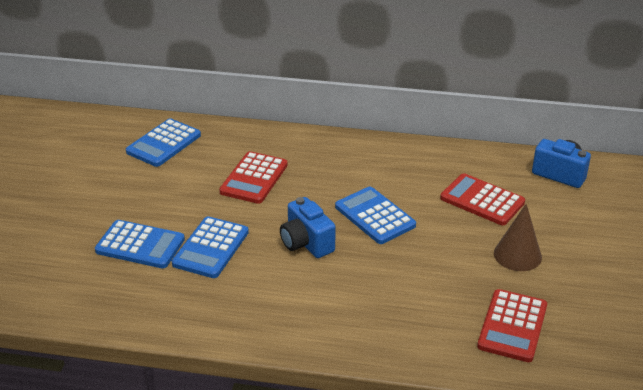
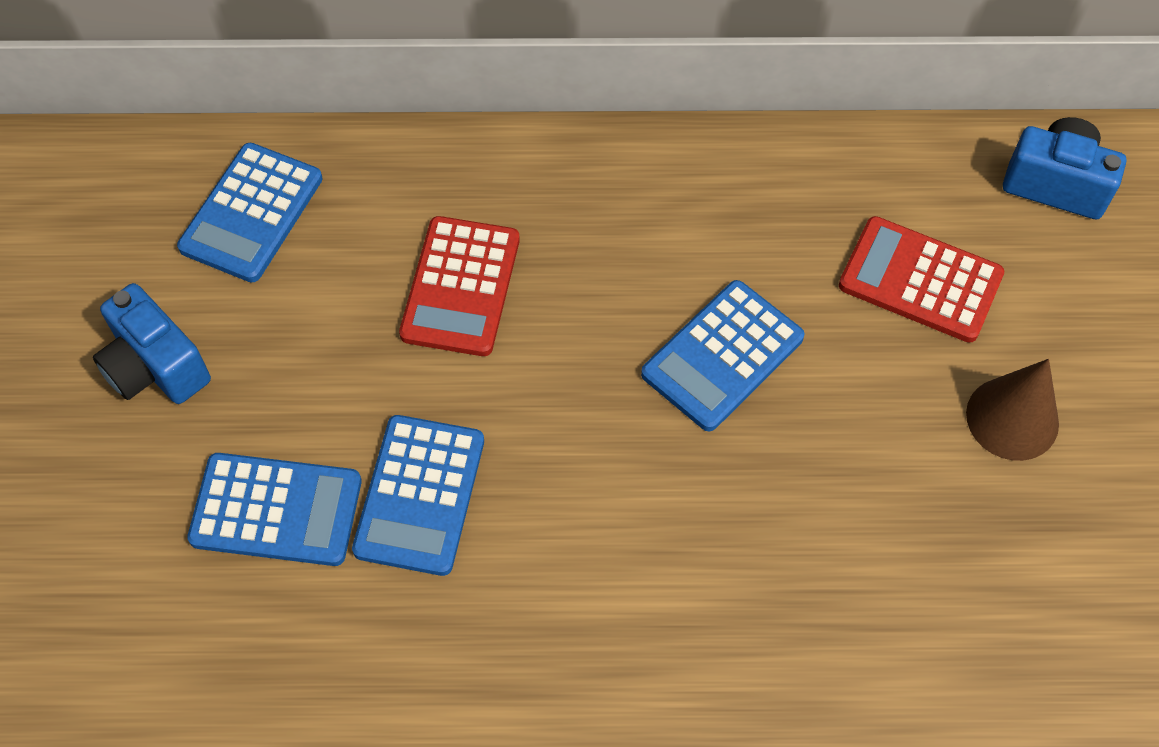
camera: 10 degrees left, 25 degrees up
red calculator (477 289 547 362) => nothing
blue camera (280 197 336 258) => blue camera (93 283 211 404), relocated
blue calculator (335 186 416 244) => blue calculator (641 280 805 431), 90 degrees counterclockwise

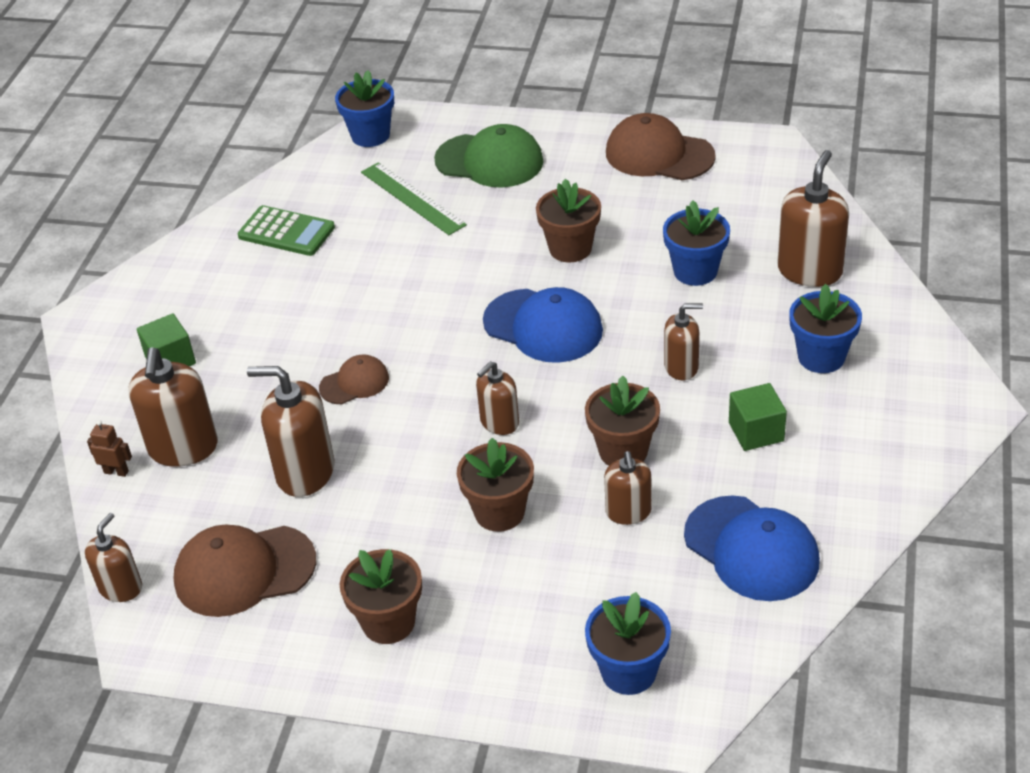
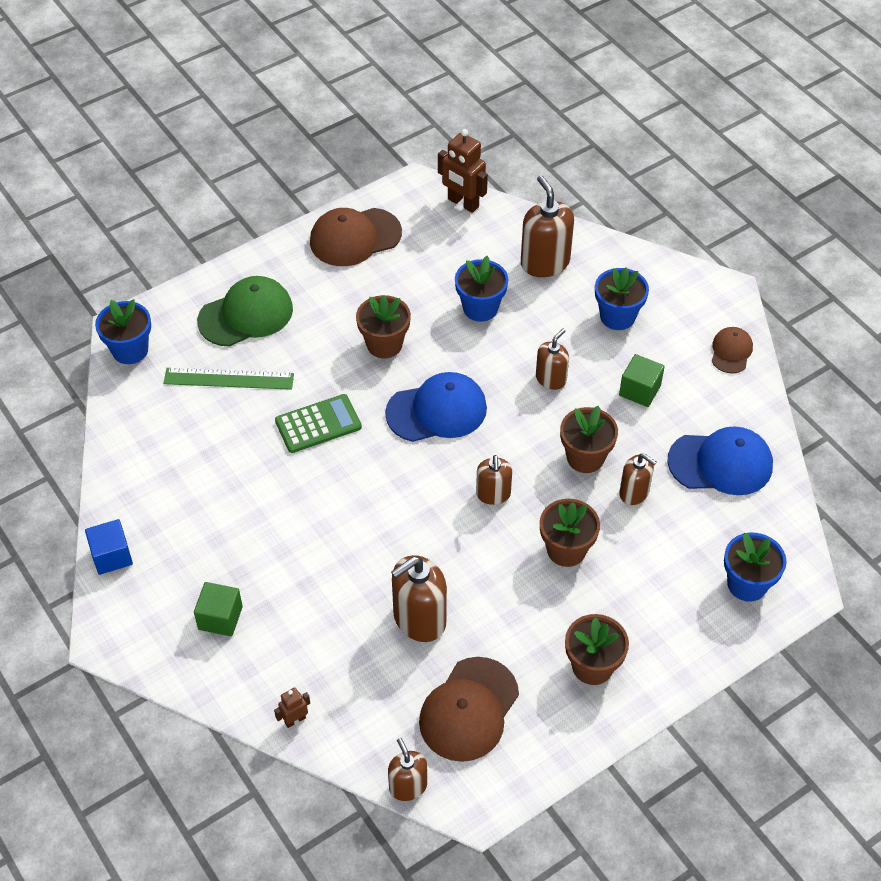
camera: 50 degrees left, 10 degrees up
brown soap dispenser (129 347 218 467) => nothing
nothing => blue cube (85 519 133 575)
nothing => brown robot (438 129 488 213)
green calculator (238 205 335 256) => green calculator (275 394 362 453), relocated
brown cap (319 354 389 404) => brown cap (712 327 753 373), relocated

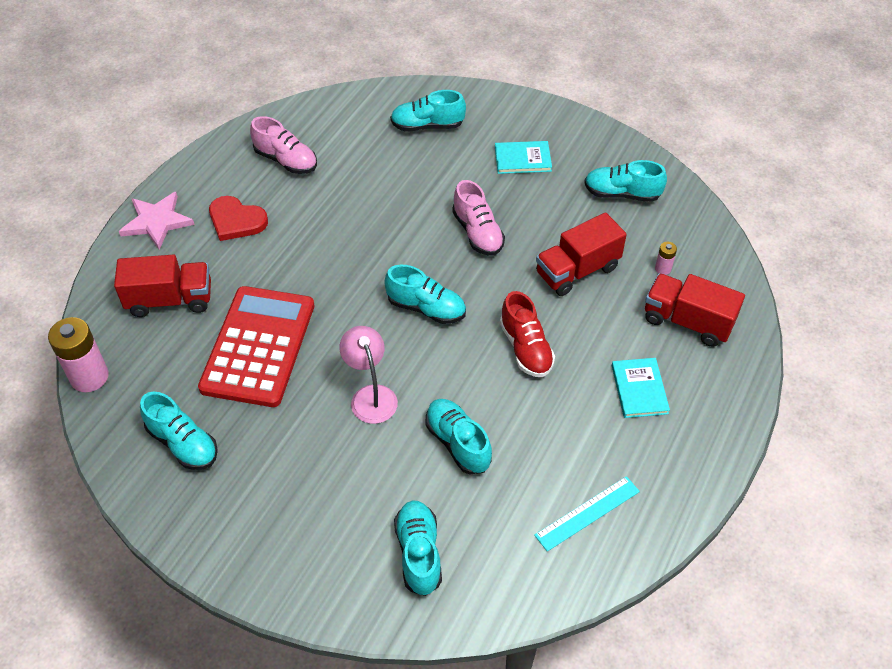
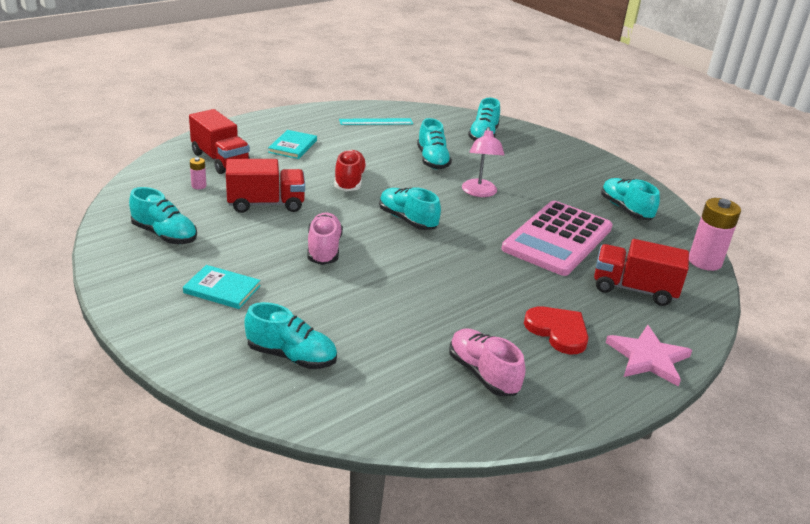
camera: 160 degrees left, 20 degrees down
red calculator (198 286 314 407) => pink calculator (501 201 613 276)

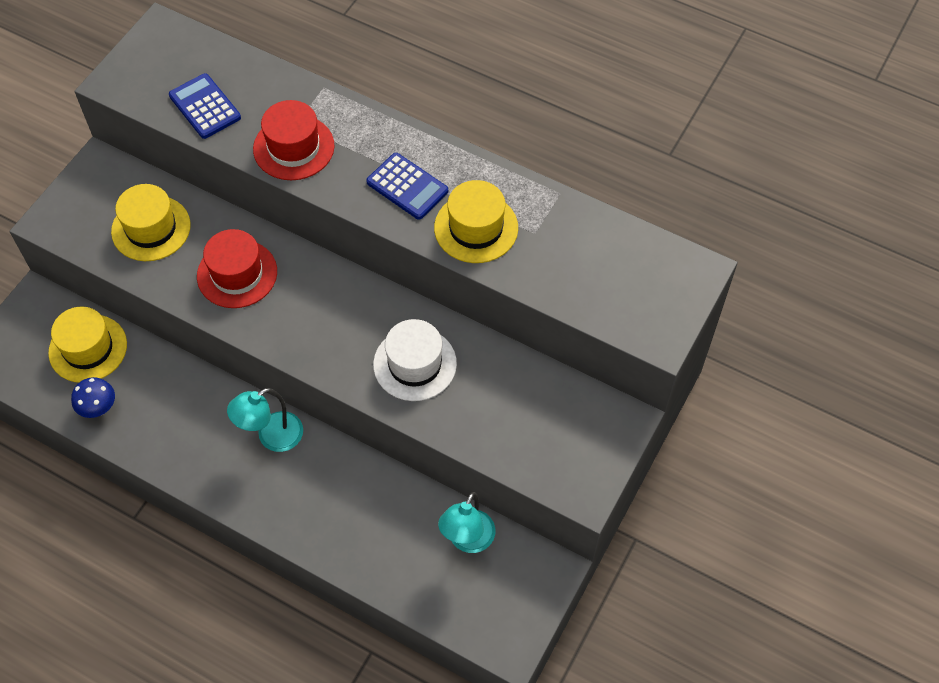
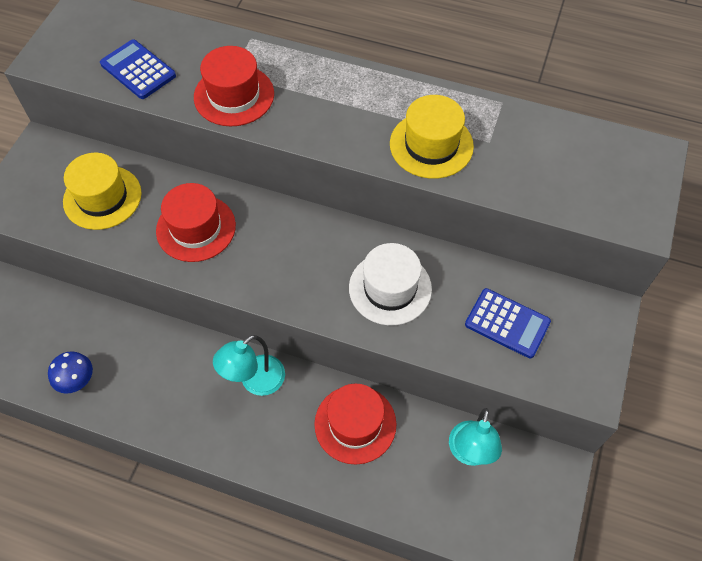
camera: 10 degrees left, 0 degrees up
yellow hat (48 307 127 383) => nothing
nothing => red hat (314 383 396 465)
blue calculator (366 153 448 220) => blue calculator (465 288 551 358), relocated

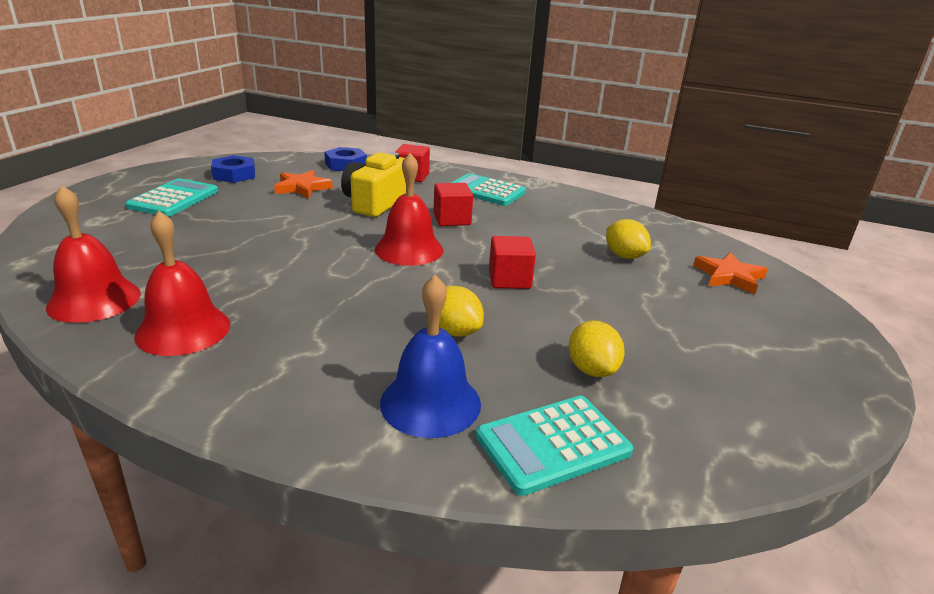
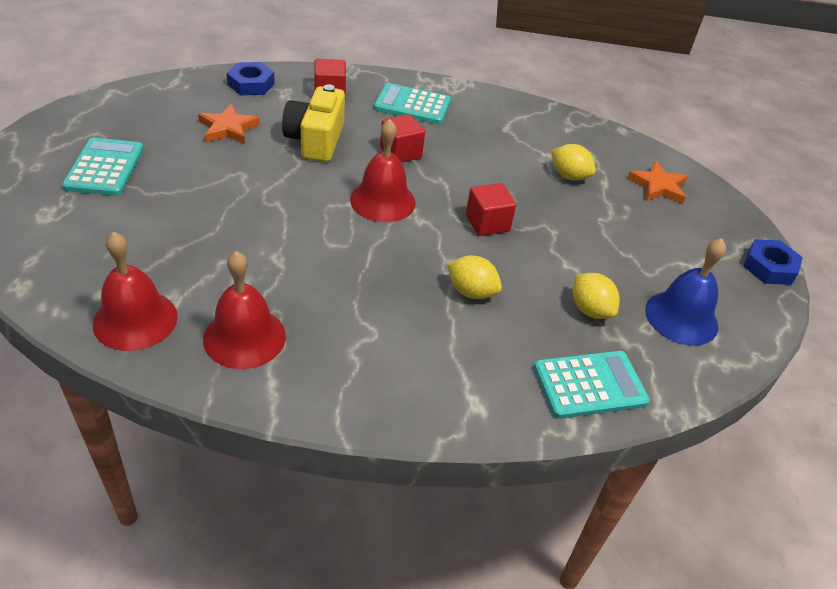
camera: 20 degrees left, 15 degrees up
blue nut (211 155 255 183) => blue nut (743 239 803 285), relocated
blue bell (380 275 481 438) => blue bell (645 238 726 346), relocated
turquoise calculator (476 396 633 496) => turquoise calculator (534 351 650 419), 150 degrees counterclockwise

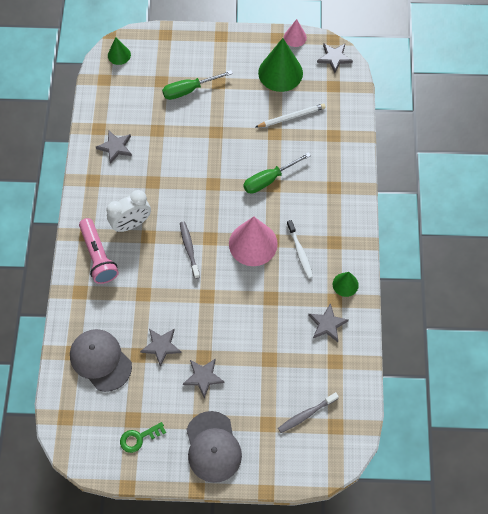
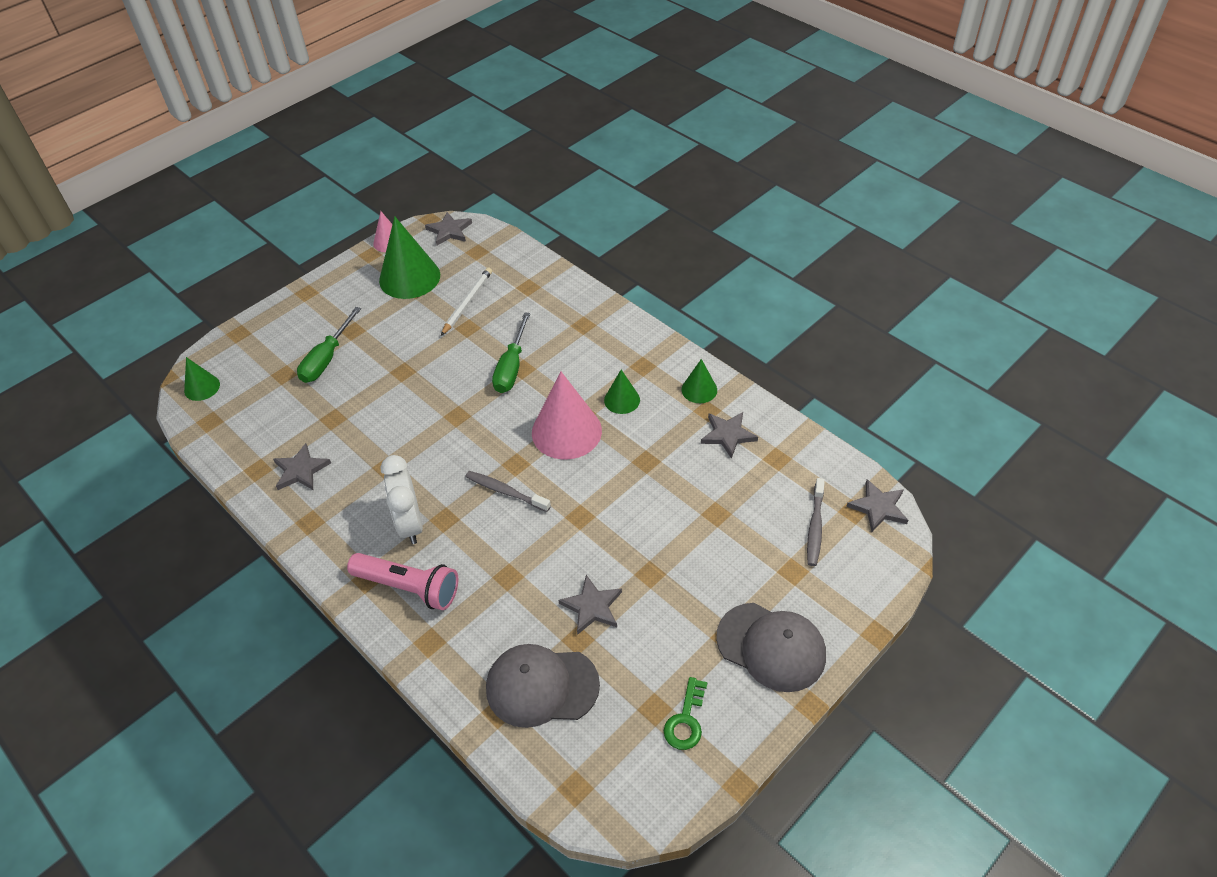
camera: 45 degrees left, 15 degrees down
grey star (183 359 225 398) => grey star (846 479 908 532), relocated
white toothbrush (287 220 313 279) => green cone (604 369 640 414)
white clock (107 190 151 232) => white clock (380 455 423 544), 150 degrees clockwise

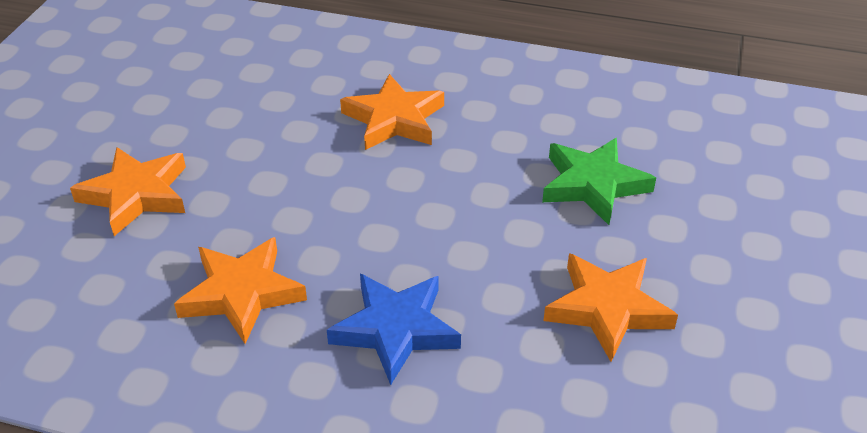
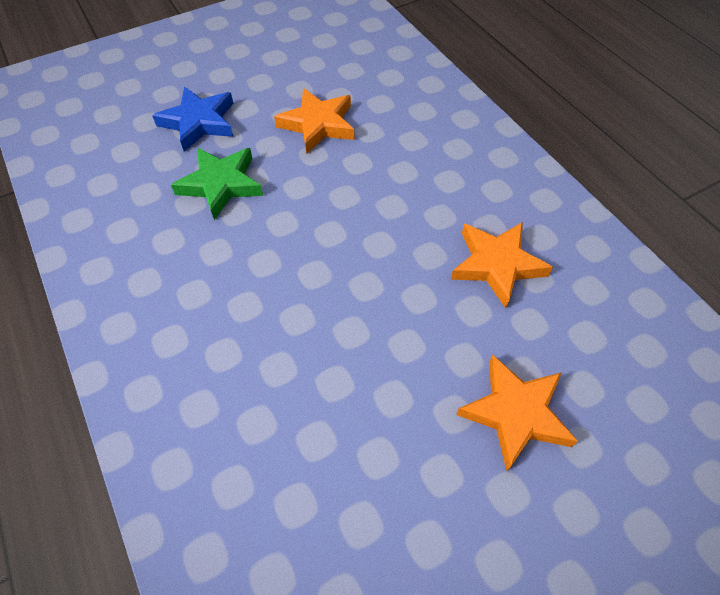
camera: 135 degrees left, 15 degrees up
orange star (340 74 444 150) => nothing
blue star (327 274 461 385) => blue star (152 87 234 152), relocated

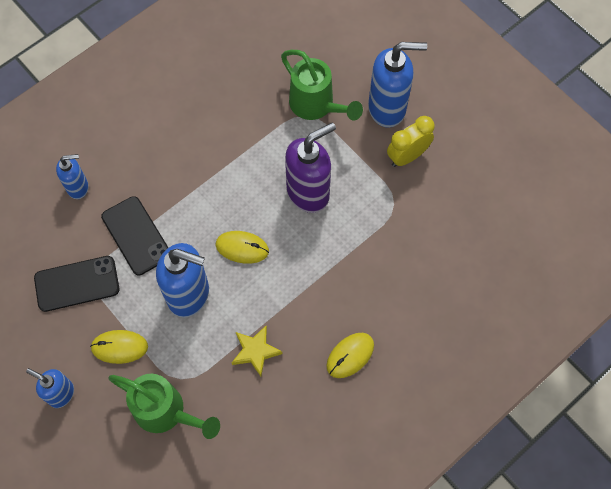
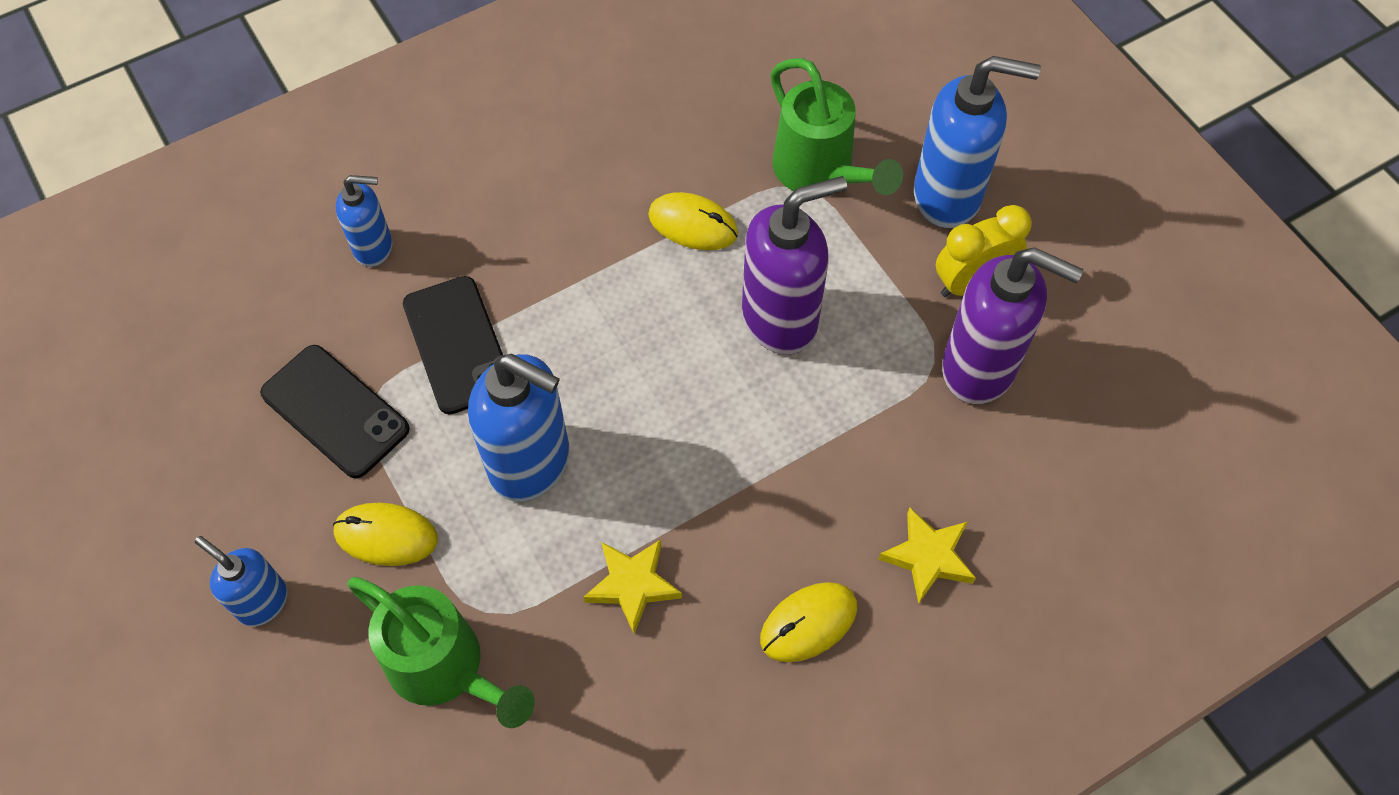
camera: 10 degrees right, 5 degrees down
nothing => yellow star (878 508 976 604)
nothing => purple soap dispenser (942 247 1084 404)
yellow mouse (216 231 269 264) => yellow mouse (648 192 738 250), relocated
black phone (34 256 119 312) => black phone (260 345 410 478), 45 degrees clockwise

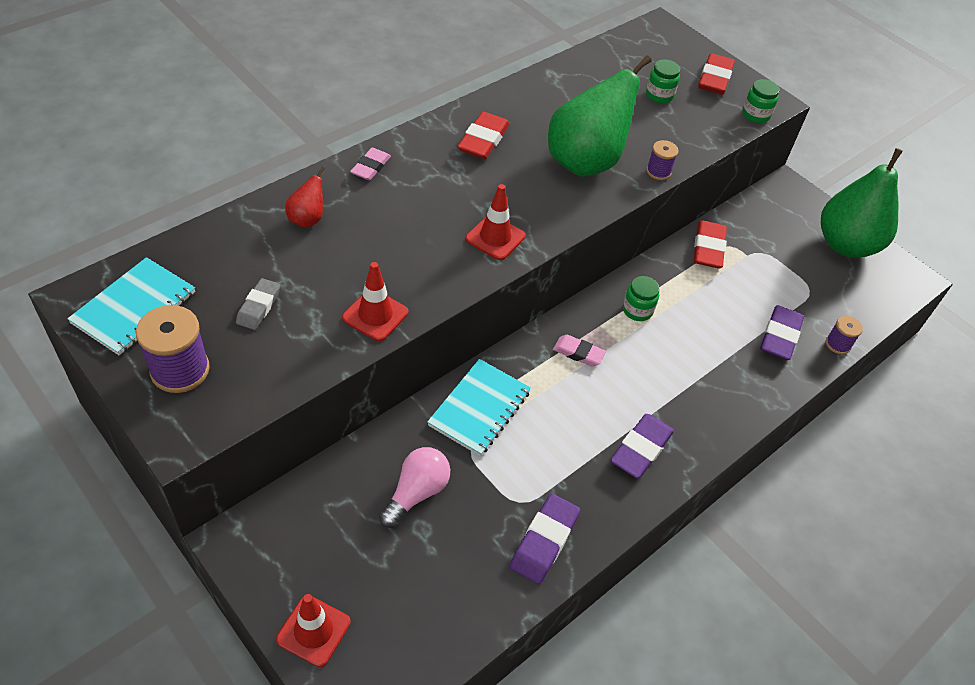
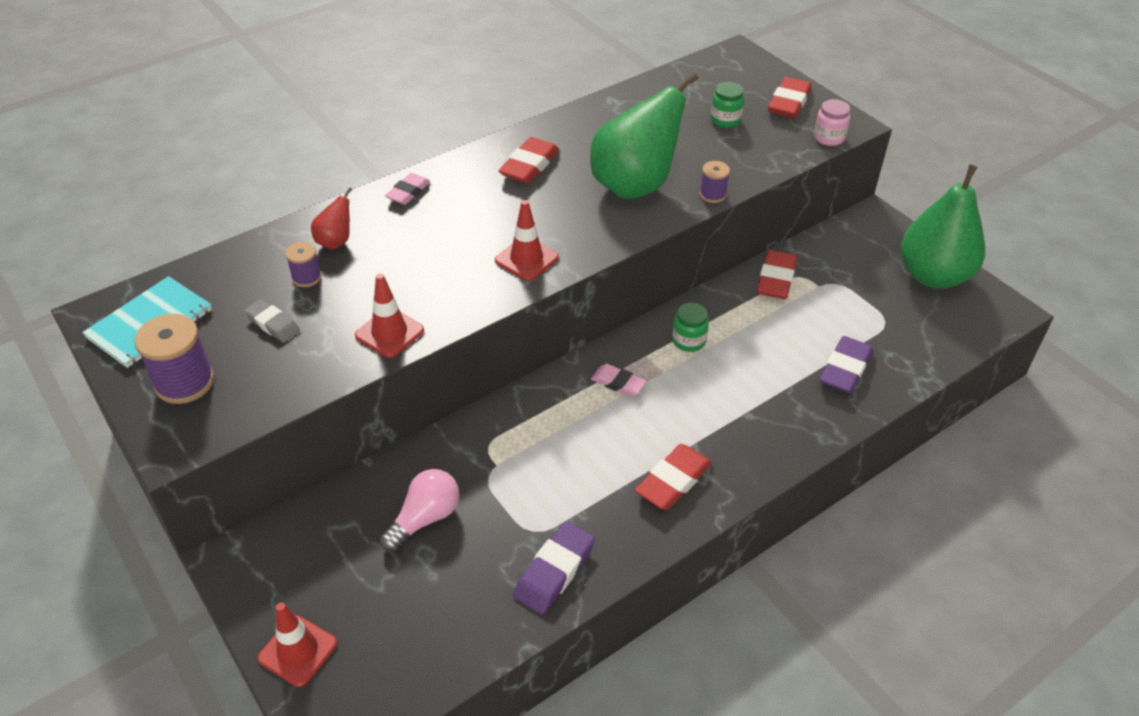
camera: 10 degrees right, 5 degrees down
turquoise notebook (427 359 531 456) => nothing
purple spool (826 316 863 354) => purple spool (285 242 322 287), relocated
purple eraser (610 414 674 478) => red eraser (635 444 712 510)
green jar (742 79 780 123) => pink jar (814 99 851 146)
grey eraser (236 278 280 330) => grey eraser (244 299 300 342), 75 degrees counterclockwise

